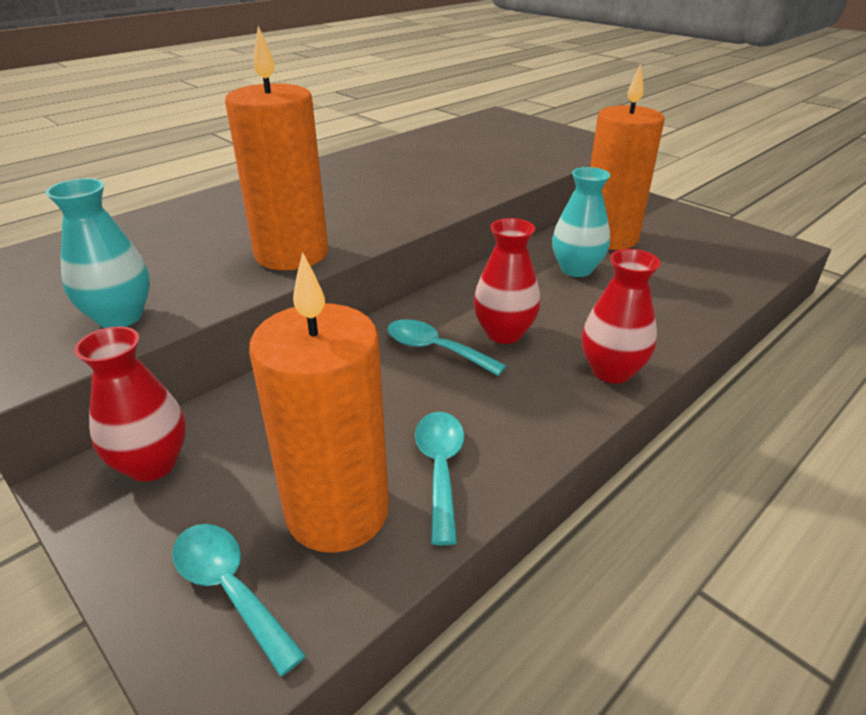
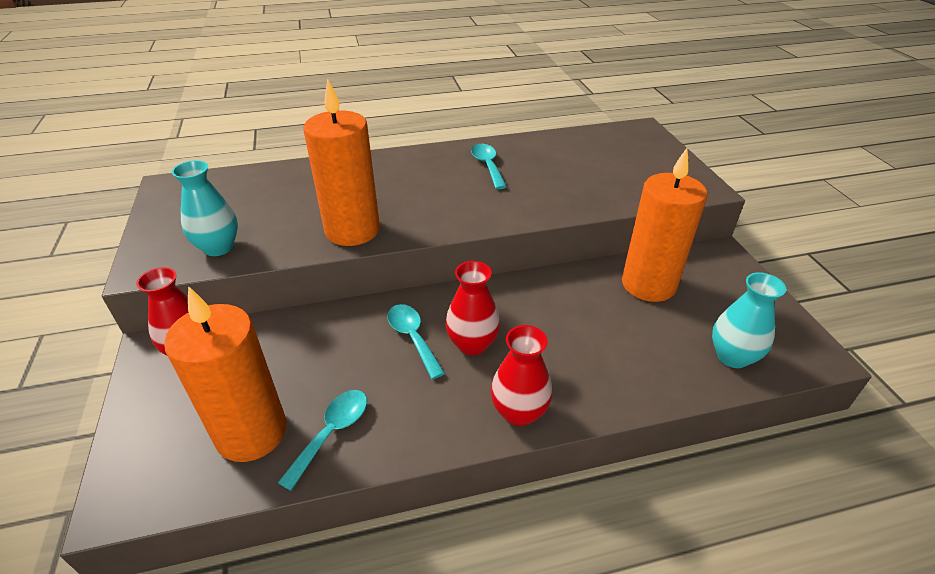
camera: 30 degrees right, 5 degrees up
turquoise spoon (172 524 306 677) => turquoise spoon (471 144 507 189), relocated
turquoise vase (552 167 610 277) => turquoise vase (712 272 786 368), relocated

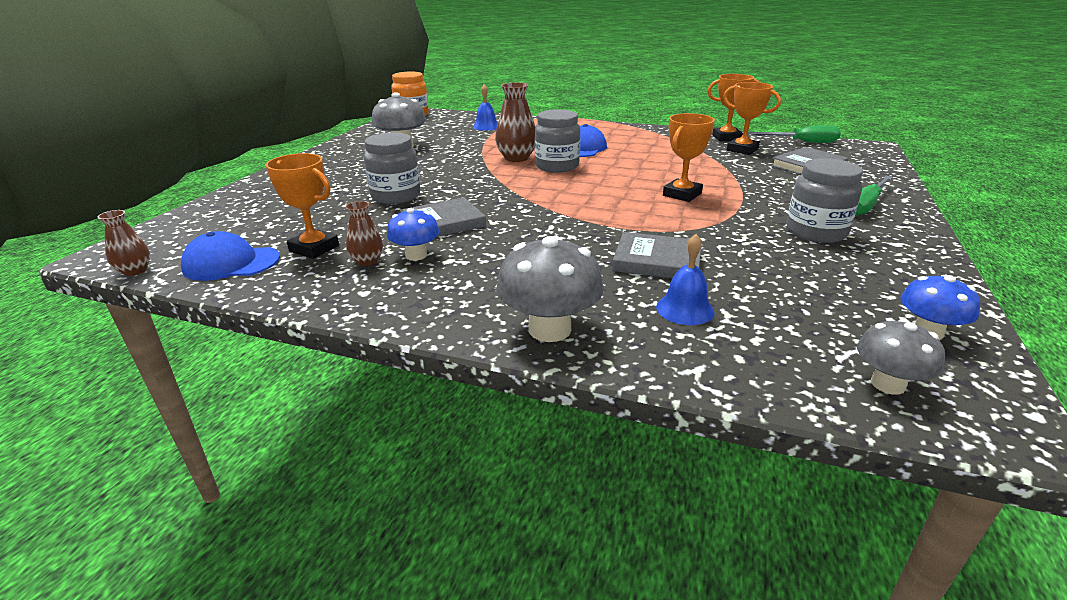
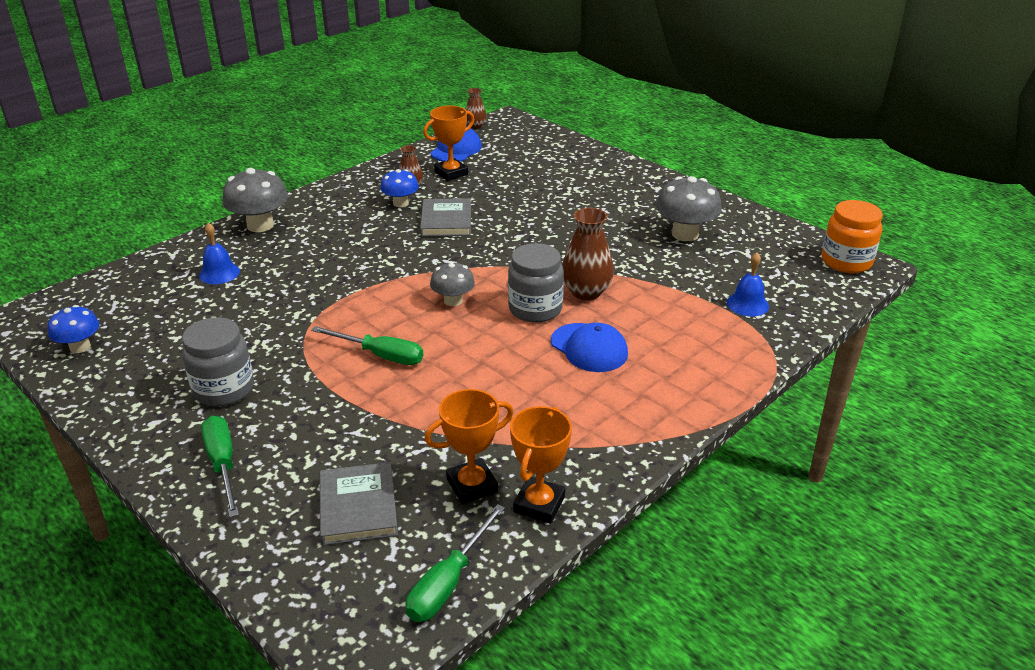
camera: 115 degrees right, 5 degrees up
grey jar (364 133 420 204) => nothing
grey book (612 232 702 278) => nothing
grey mushroom (857 319 945 395) => grey mushroom (430 261 475 306), relocated
orange trophy (663 113 715 202) => green screwdriver (311 326 423 365)

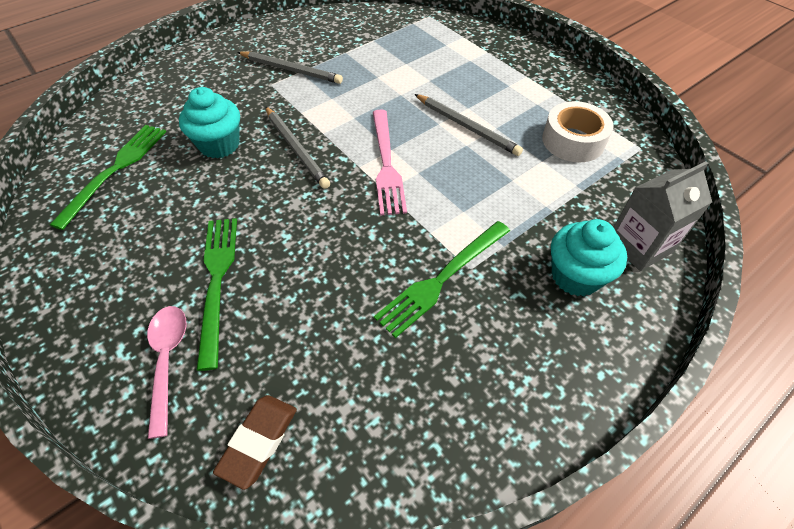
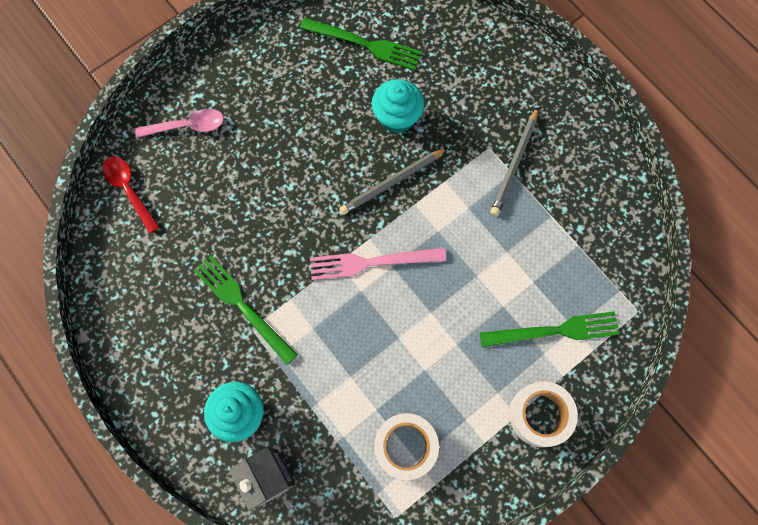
camera: 90 degrees right, 20 degrees up
grey pencil (415 94 523 156) => nothing
nothing => white tape (509 381 578 447)
green fork (197 218 237 371) => green fork (480 311 620 347), relocated
brown eraser (213 395 297 490) => red spoon (102 156 159 234)

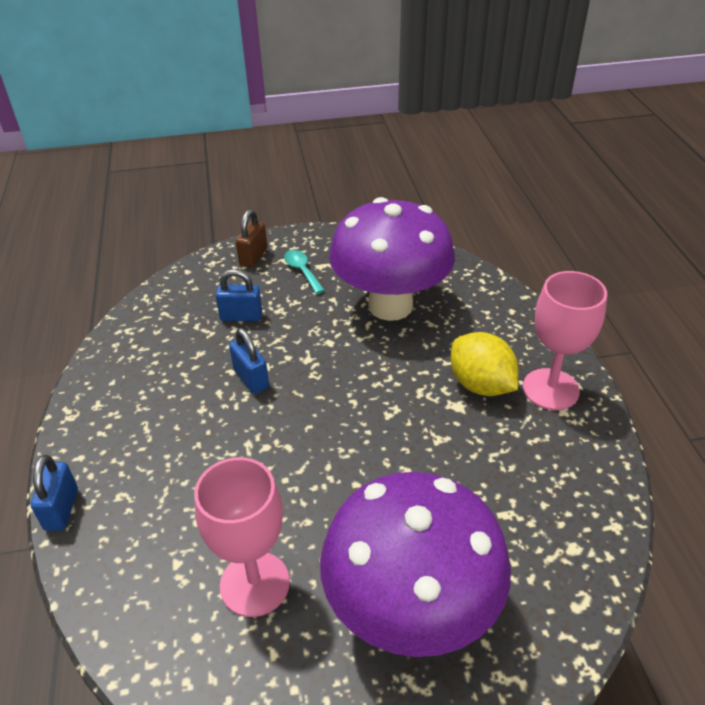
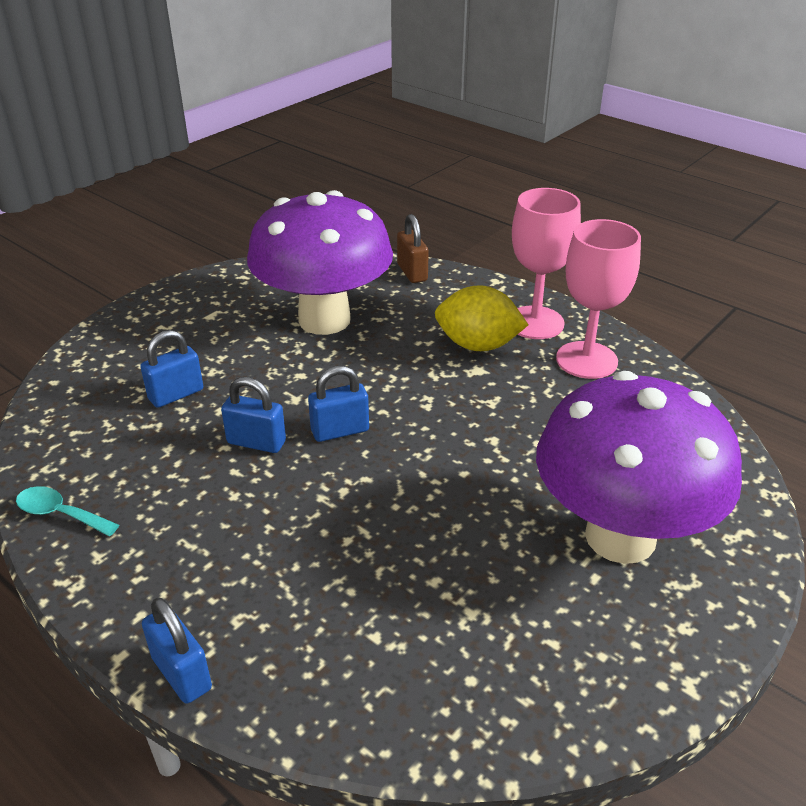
camera: 40 degrees left, 5 degrees down
nothing => blue padlock (308 366 369 442)
pink goblet (194 457 290 617) => pink goblet (556 219 641 379), relocated
brown padlock (236 209 267 268) => brown padlock (397 214 429 283), relocated
turquoise spoon (284 250 325 294) => turquoise spoon (16 486 119 536), relocated

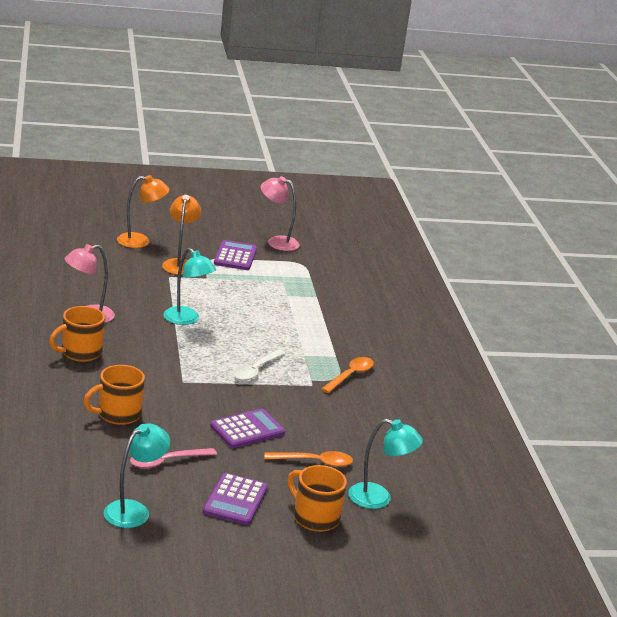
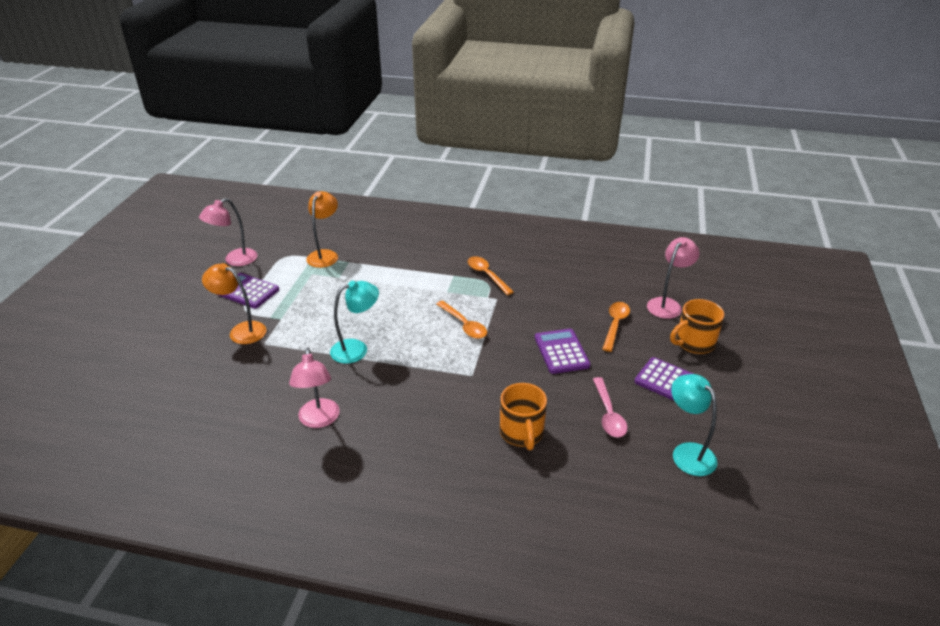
camera: 65 degrees left, 10 degrees up
orange mug (49 306 105 362) => nothing
orange lamp (117 175 170 248) => orange lamp (306 191 338 268), relocated
white spoon (233 349 286 381) => orange spoon (436 301 487 339)
turquoise lamp (348 419 423 509) => pink lamp (647 237 700 319)

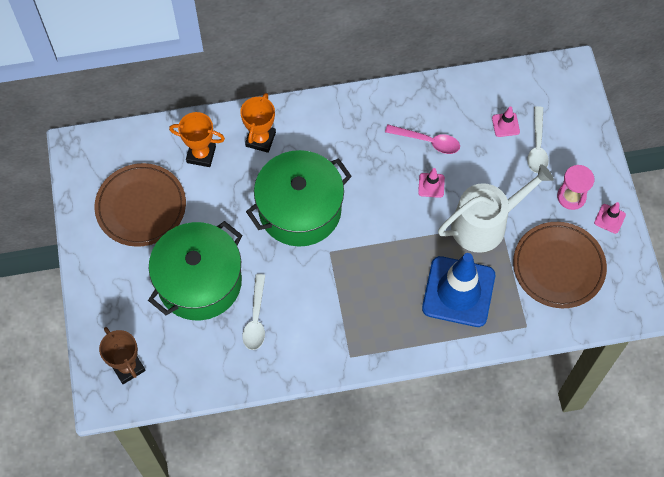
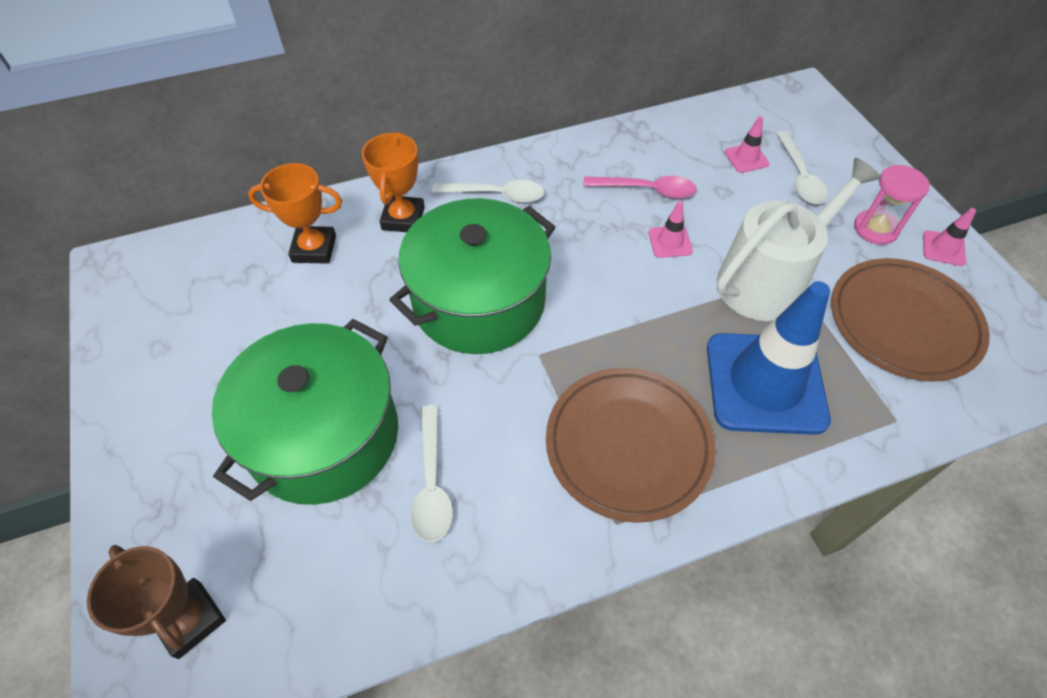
camera: 10 degrees left, 10 degrees down
nothing => white spoon (432 180 545 203)
brown plate (94 163 186 247) => brown plate (546 368 716 523), relocated

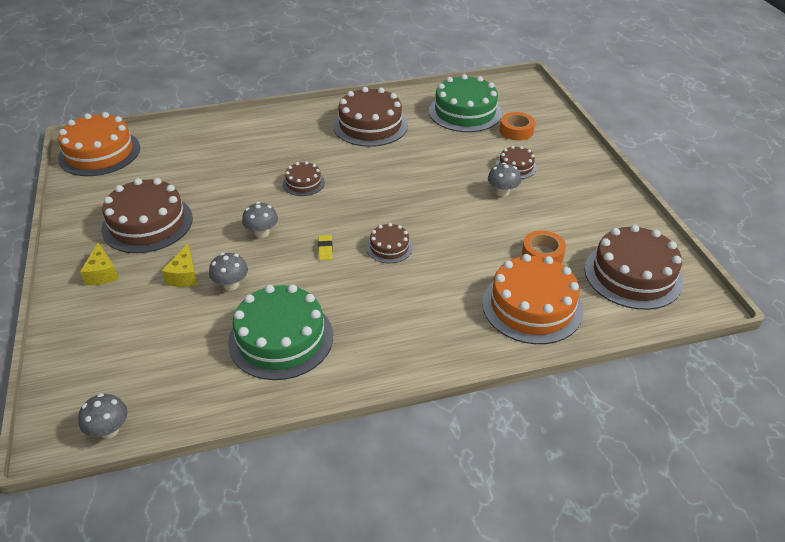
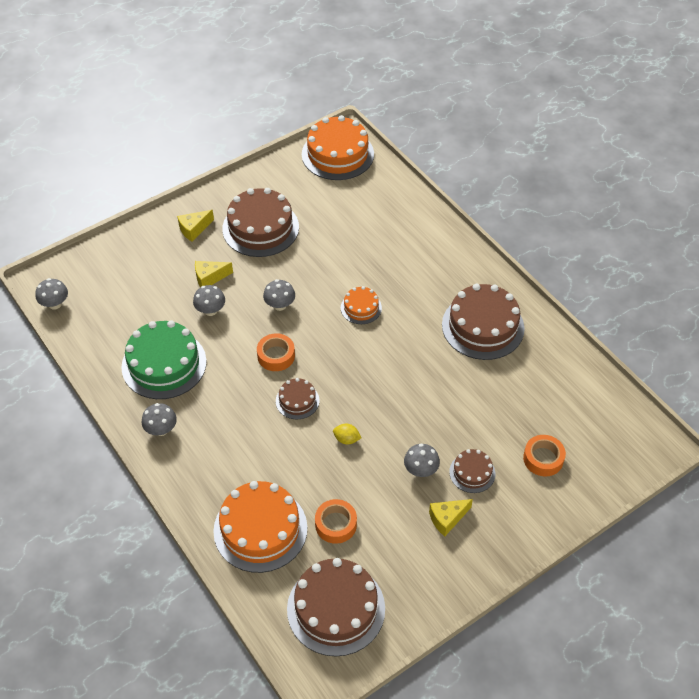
camera: 70 degrees right, 10 degrees up
green cake (429 74 502 132) => nothing
nothing => grey mushroom (142 403 177 436)
nothing => yellow lemon (333 424 361 444)
nothing => yellow cheese (429 499 473 536)
yellow eraser (318 235 333 260) => orange tape (257 333 295 371)
brown cake (283 161 325 196) => orange cake (341 286 382 324)

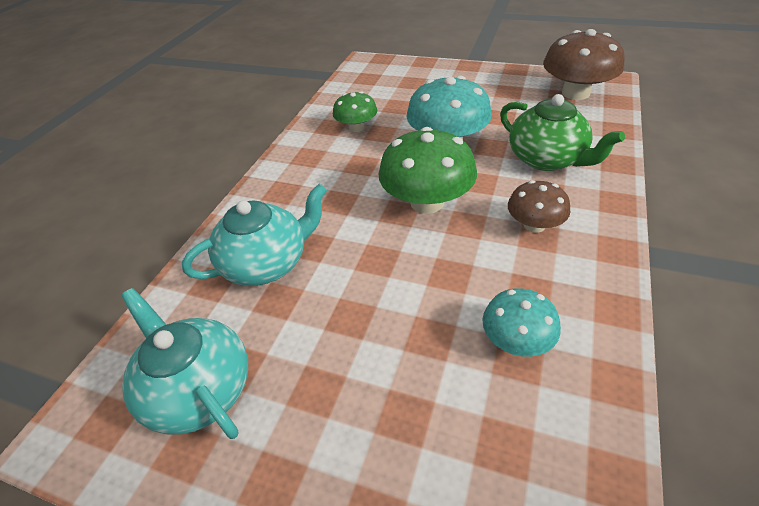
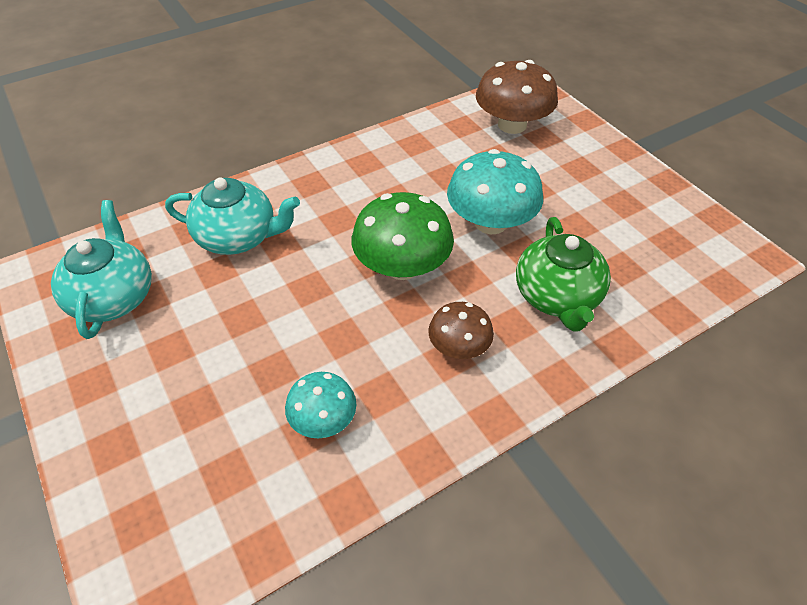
camera: 35 degrees right, 5 degrees up
green mushroom (333 91 377 132) => nothing
brown mushroom (543 29 625 100) => brown mushroom (476 60 558 134), relocated

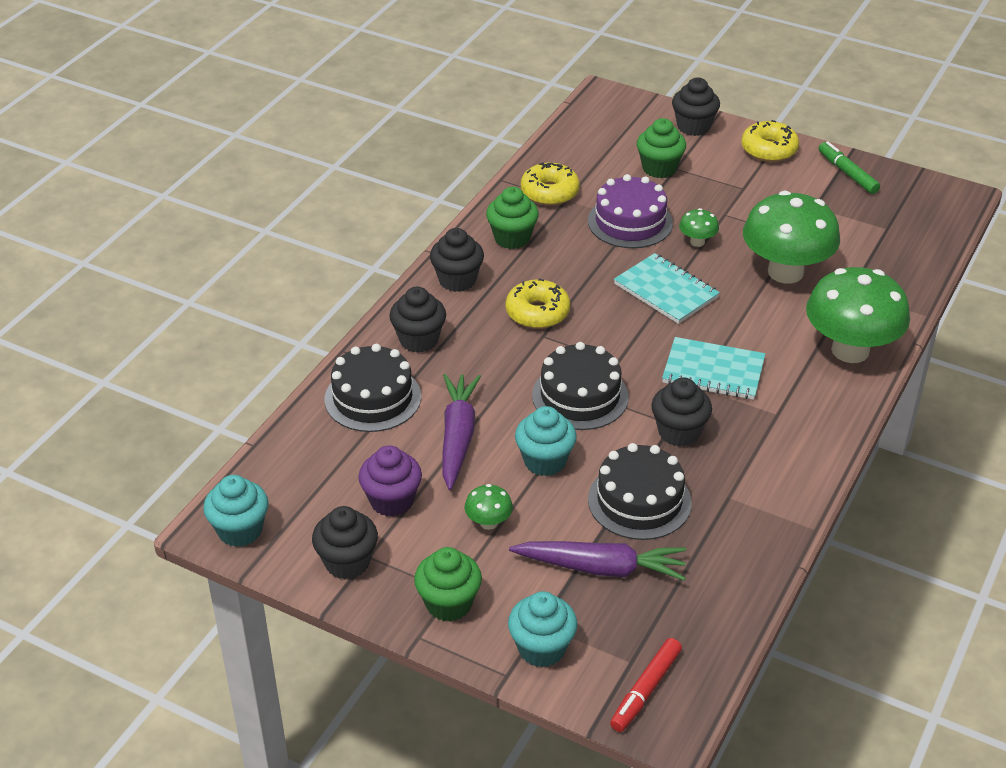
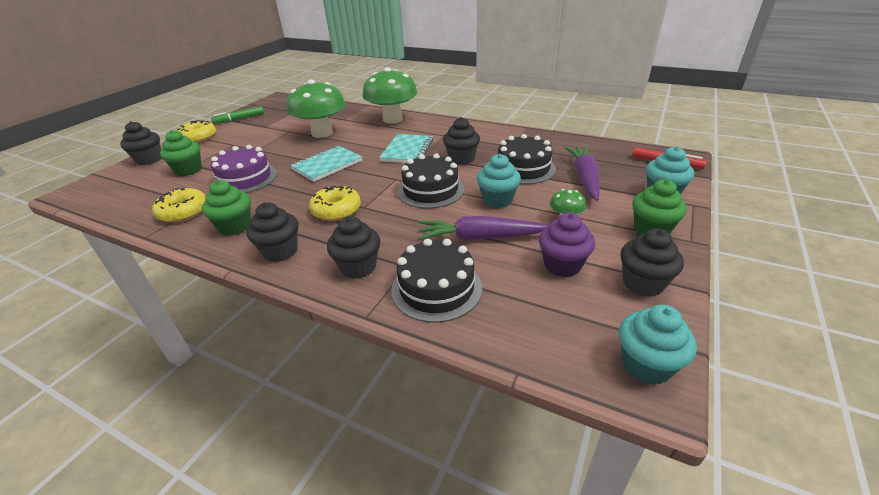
camera: 90 degrees left, 5 degrees down
green mushroom (679 208 719 247) => nothing

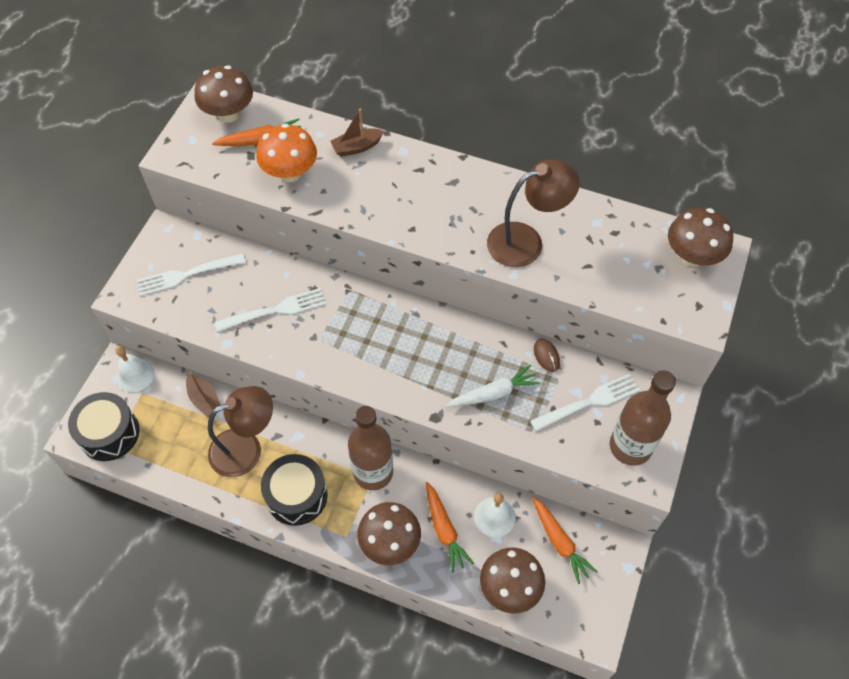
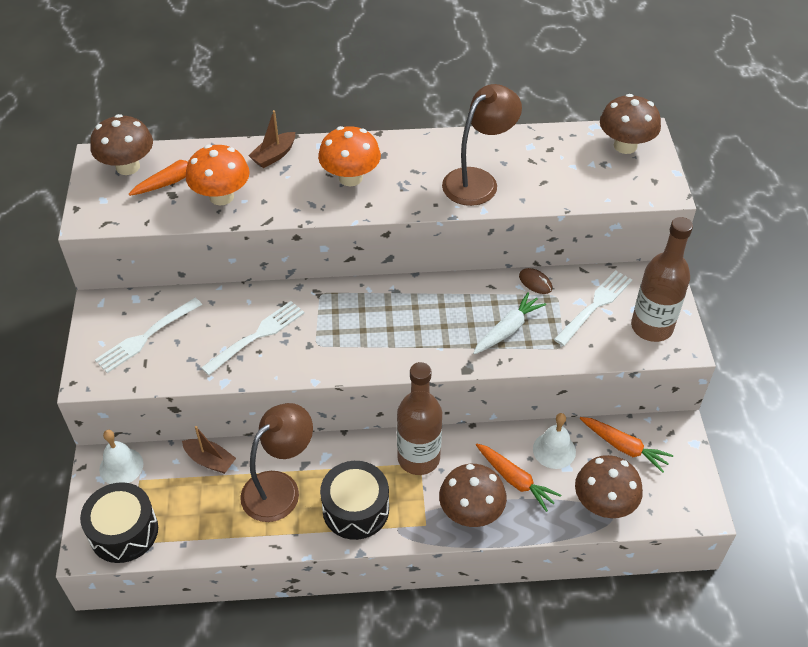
camera: 25 degrees left, 10 degrees down
nothing => orange mushroom (318 126 381 186)

